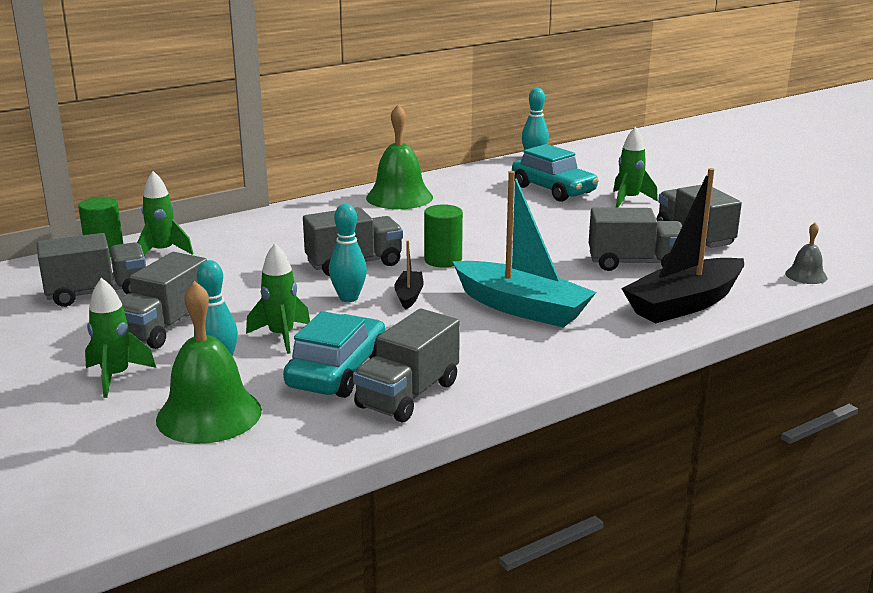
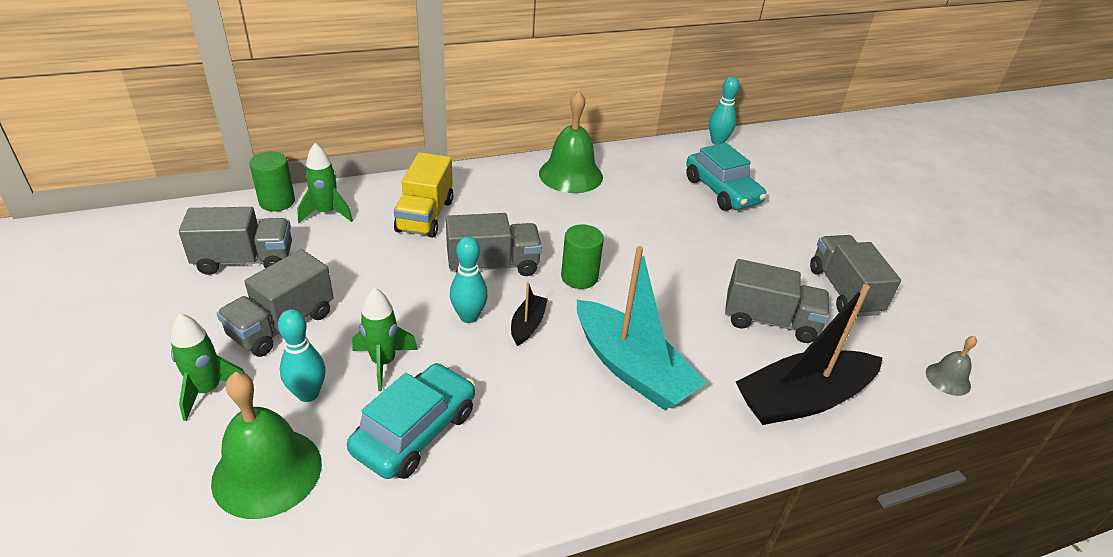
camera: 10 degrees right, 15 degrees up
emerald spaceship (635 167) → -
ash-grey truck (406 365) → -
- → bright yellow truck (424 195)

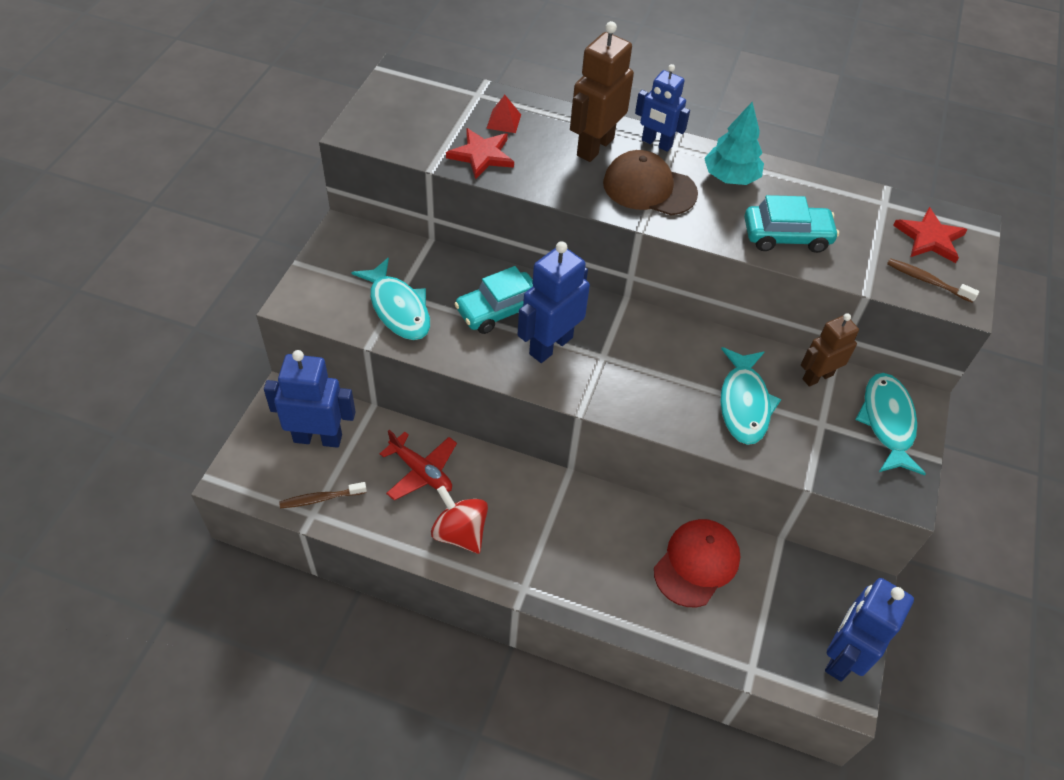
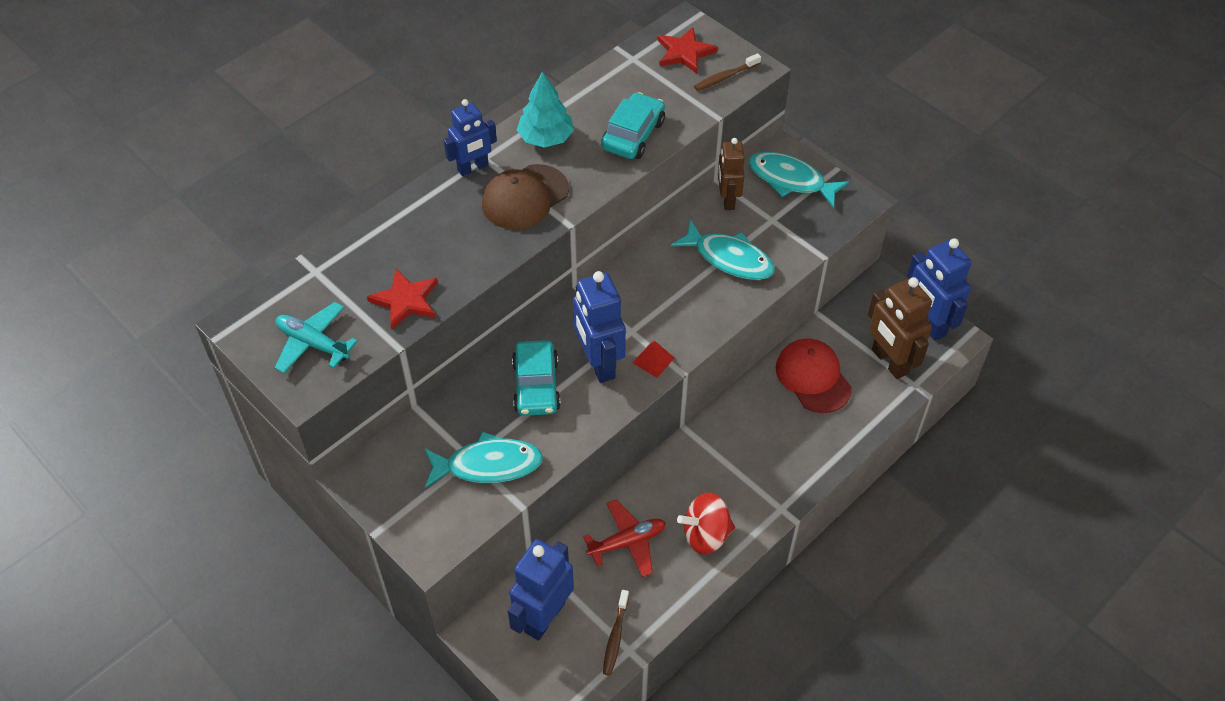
camera: 60 degrees left, 0 degrees up
dark brown robot figure (602 91) → dark brown robot figure (900 328), moved
scarlet pyramid shape (503 114) → scarlet pyramid shape (654 359), moved
- → teal aeroplane (316 337)

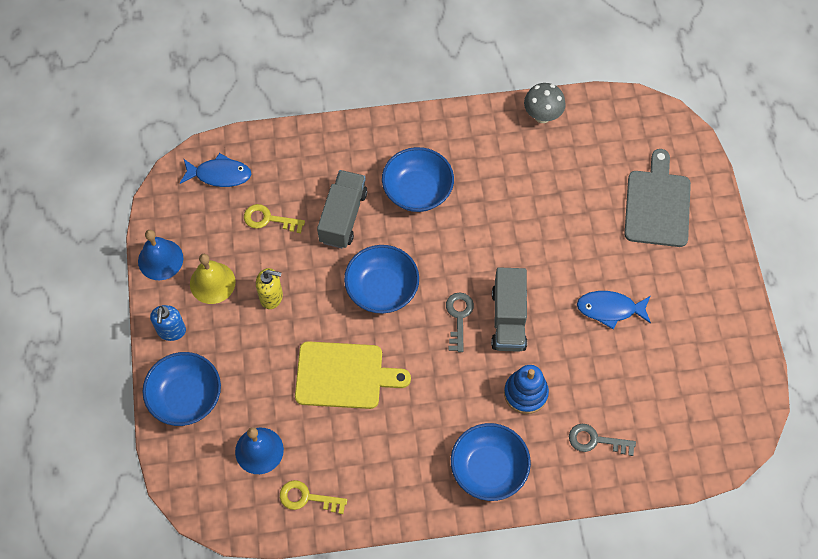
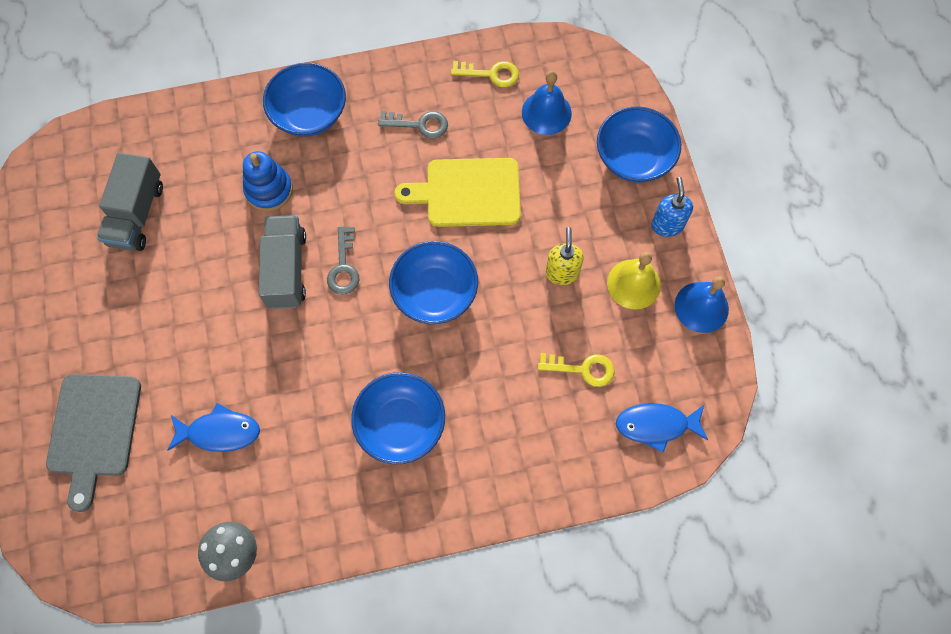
camera: 175 degrees right, 5 degrees up
ash-grey truck (342 209) → ash-grey truck (130 202), moved
bright yellow soap dispenser (269 288) → bright yellow soap dispenser (565 256), 90 degrees clockwise
cobalt toy fish (614 310) → cobalt toy fish (213 427), moved
ash-grey door key (602 440) → ash-grey door key (413 125), moved

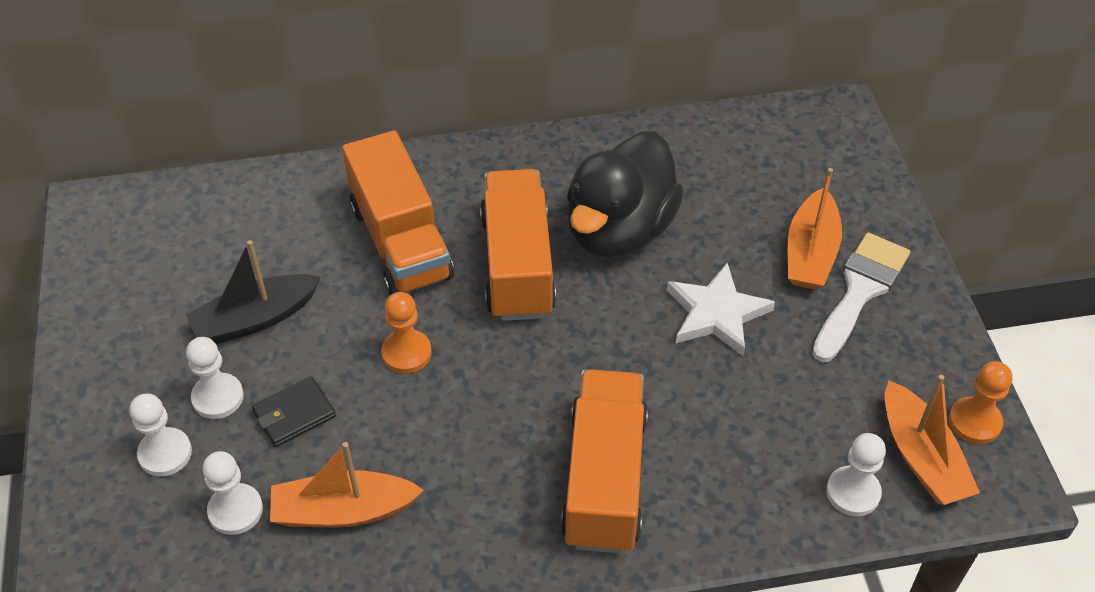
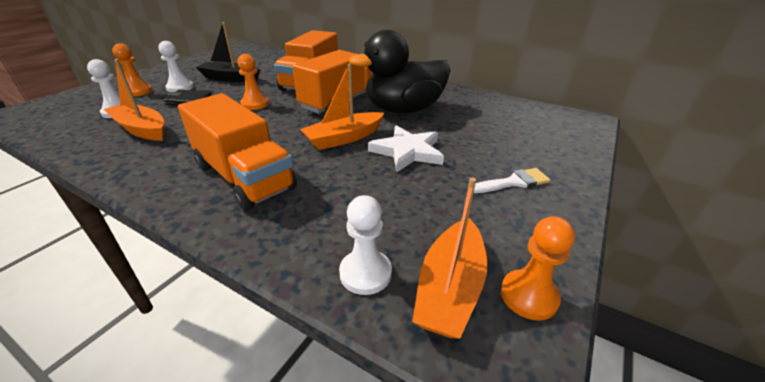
camera: 40 degrees right, 15 degrees down
bright orange sailboat (815 229) → bright orange sailboat (342 106), moved
white brush (861 297) → white brush (512 180), x0.61
bright orange truck (604 461) → bright orange truck (237 152), 90 degrees clockwise
white pawn (160 434) → bright orange pawn (132 70)

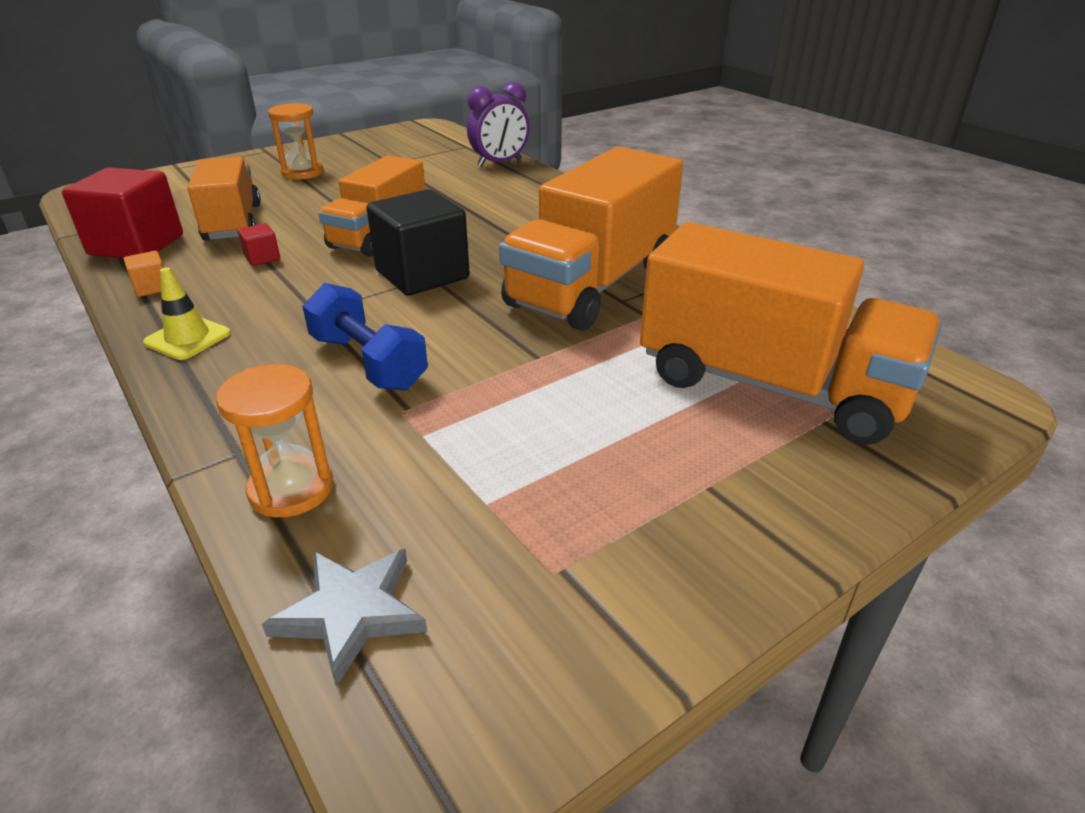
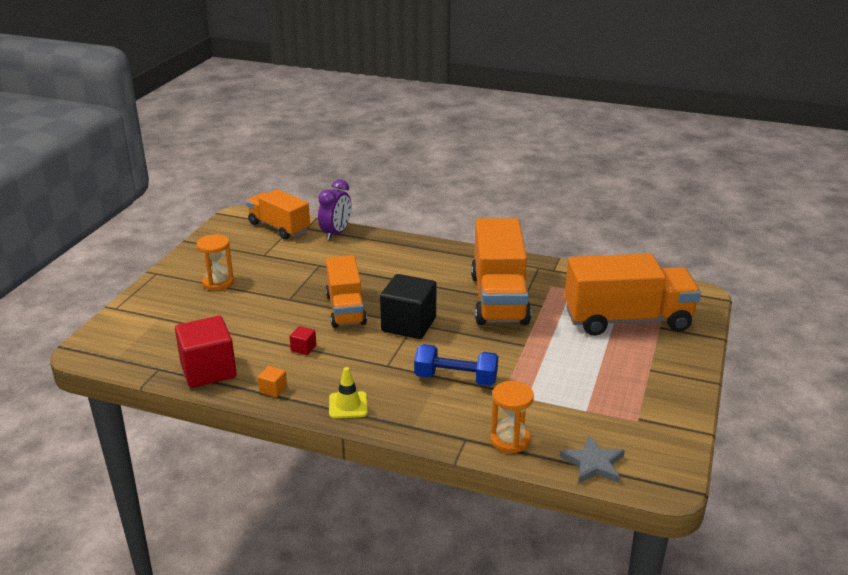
camera: 35 degrees left, 5 degrees down
bright orange truck (224 198) → bright orange truck (278 214), moved

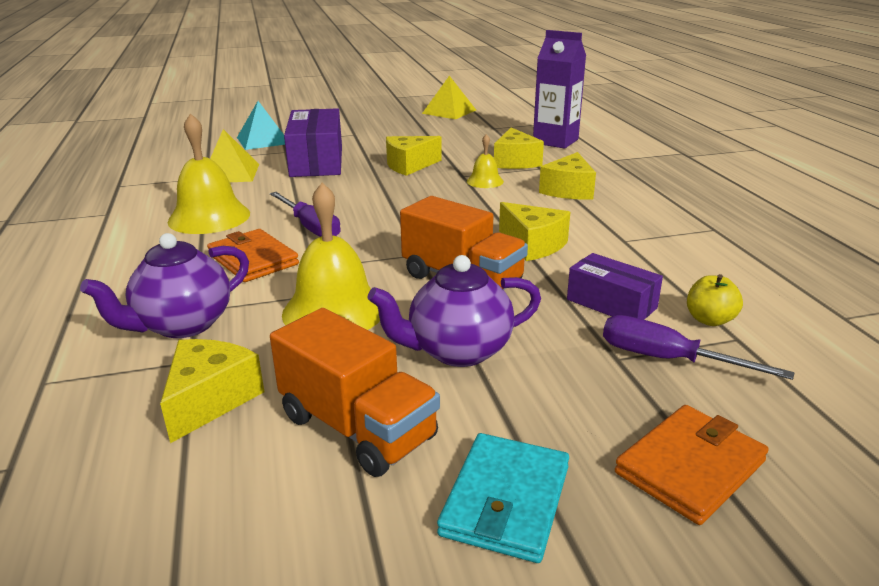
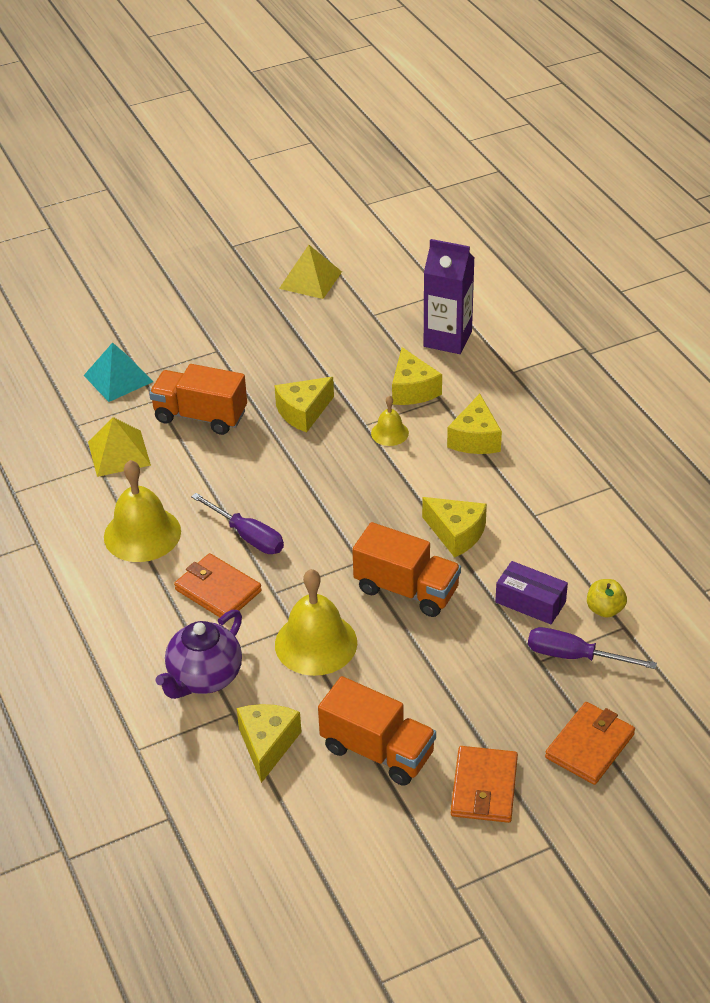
camera: 10 degrees left, 15 degrees up
violet box (313 142) → bright orange truck (198 399)
violet teapot (454 311) → -
teal billfold (503 498) → bright orange billfold (484 784)

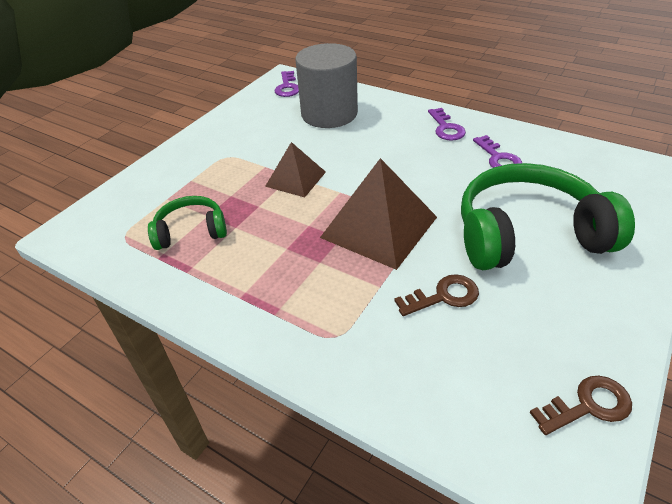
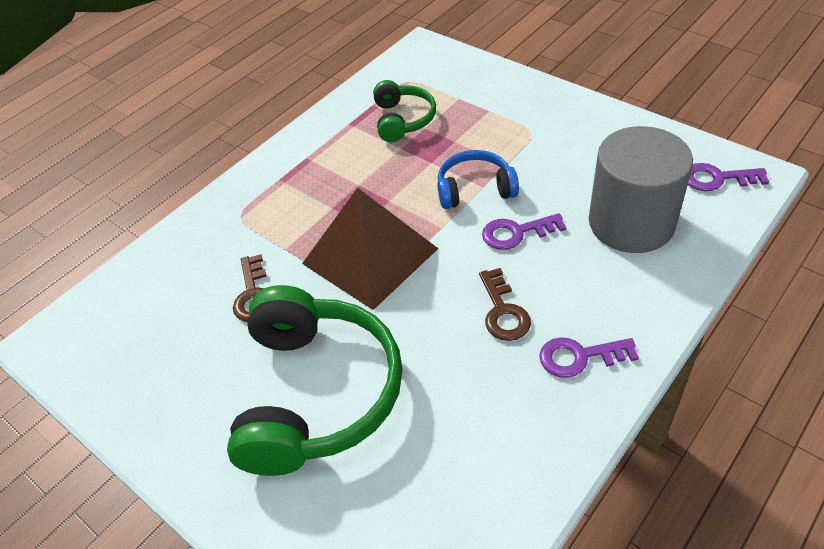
camera: 100 degrees right, 5 degrees up
violet door key (497 151) → violet door key (524 231), moved
dark brown pyramid shape (295 169) → cobalt headset (478 179)
dark brown door key (580 405) → dark brown door key (505 304), moved

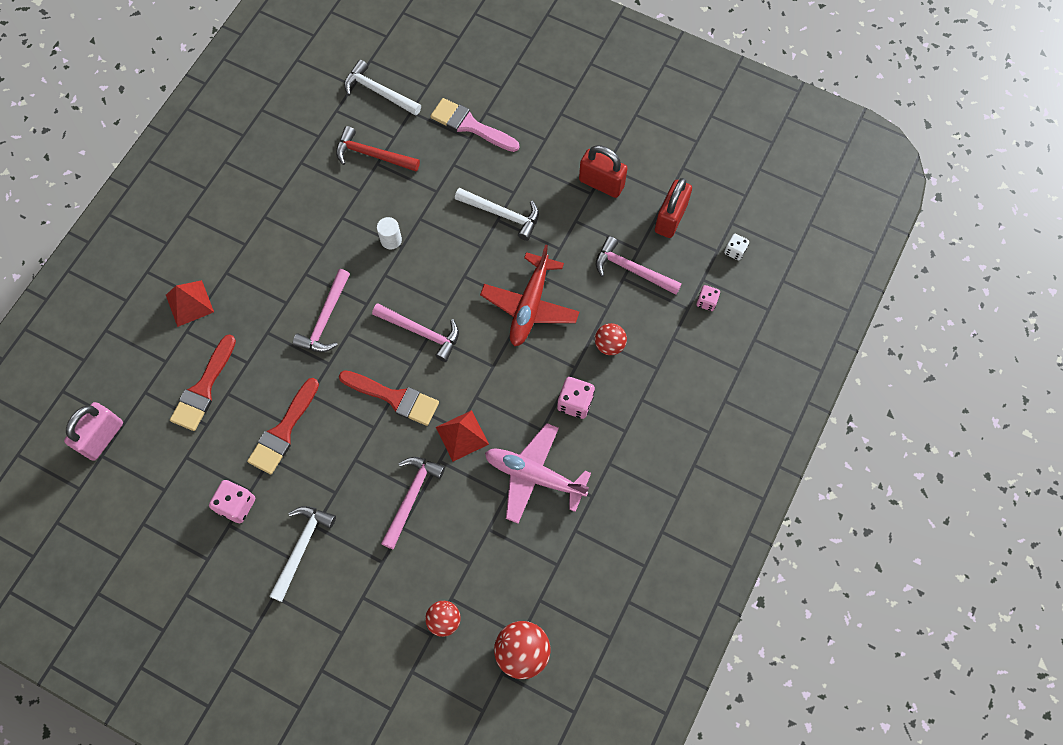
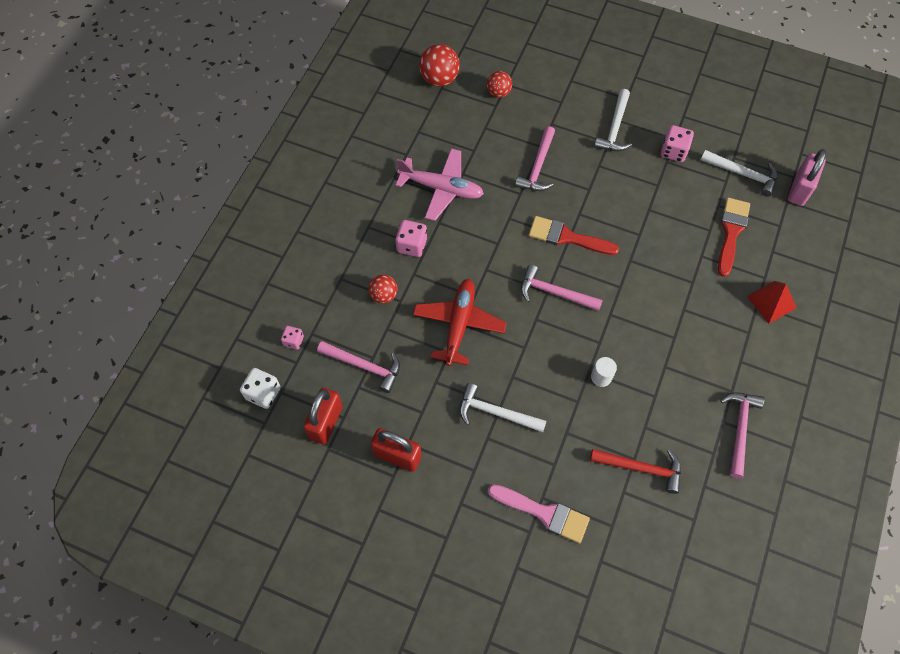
camera: 175 degrees right, 5 degrees down
white hammer (382 87) → white hammer (739 173), moved
white game die (736 247) → white game die (260 388), x1.60
pink hammer (321 310) → pink hammer (742 435), moved
scarlet brush (283 426) → -
scarlet pyramid shape (462 436) → -

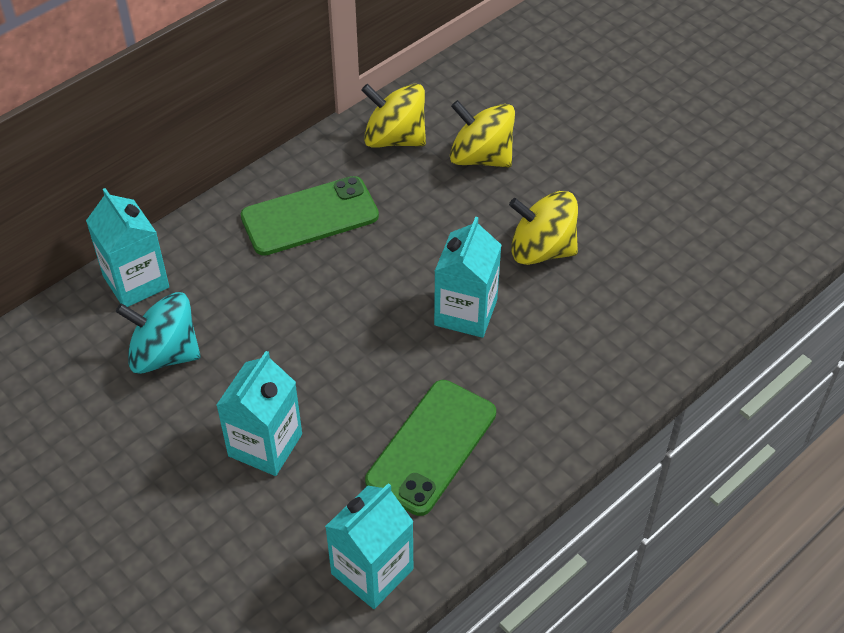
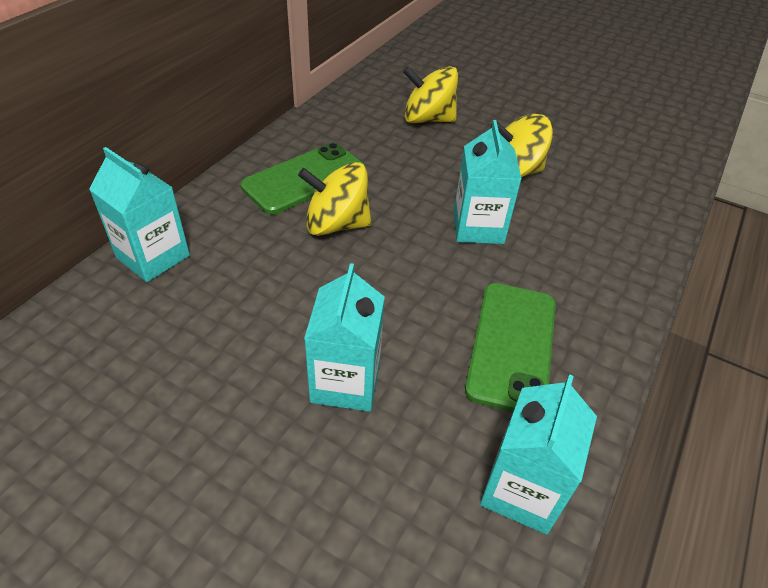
camera: 20 degrees left, 5 degrees down
bright yellow spinning top (393 116) → bright yellow spinning top (334 199), moved
teal spinning top (158 333) → -

